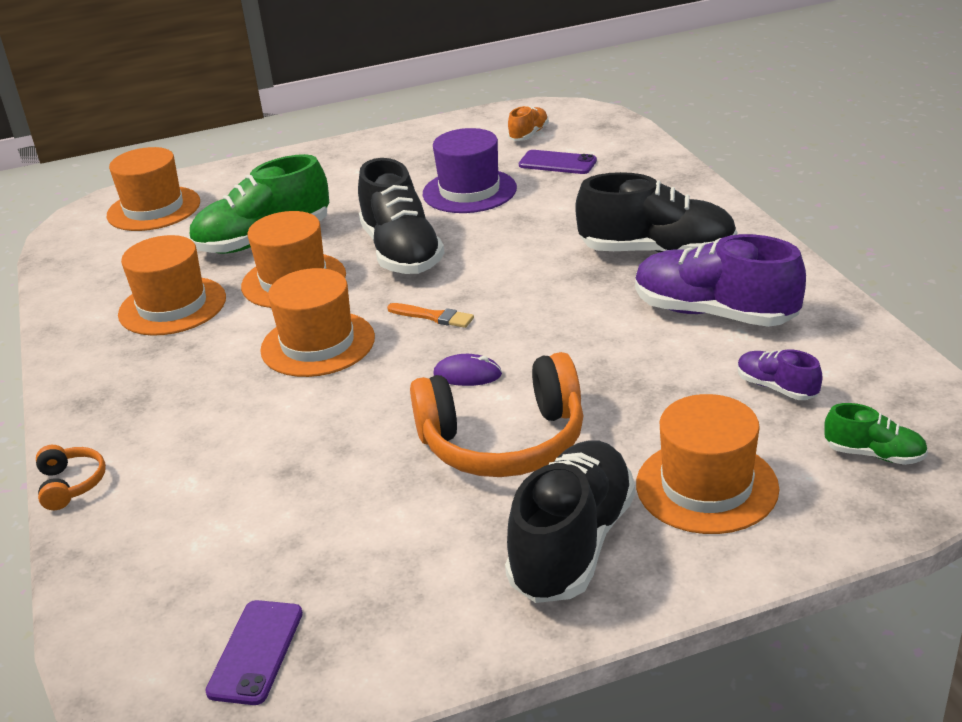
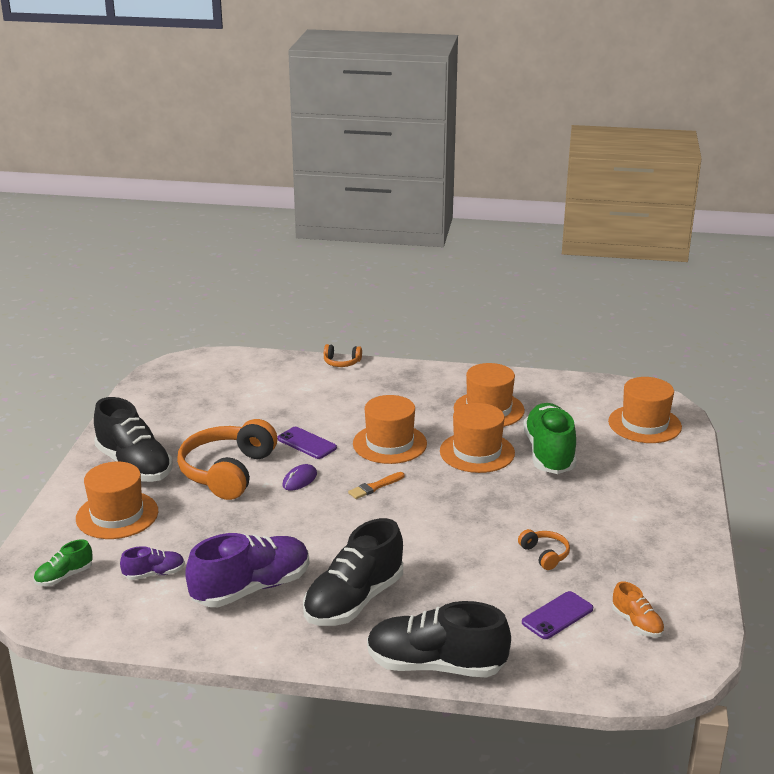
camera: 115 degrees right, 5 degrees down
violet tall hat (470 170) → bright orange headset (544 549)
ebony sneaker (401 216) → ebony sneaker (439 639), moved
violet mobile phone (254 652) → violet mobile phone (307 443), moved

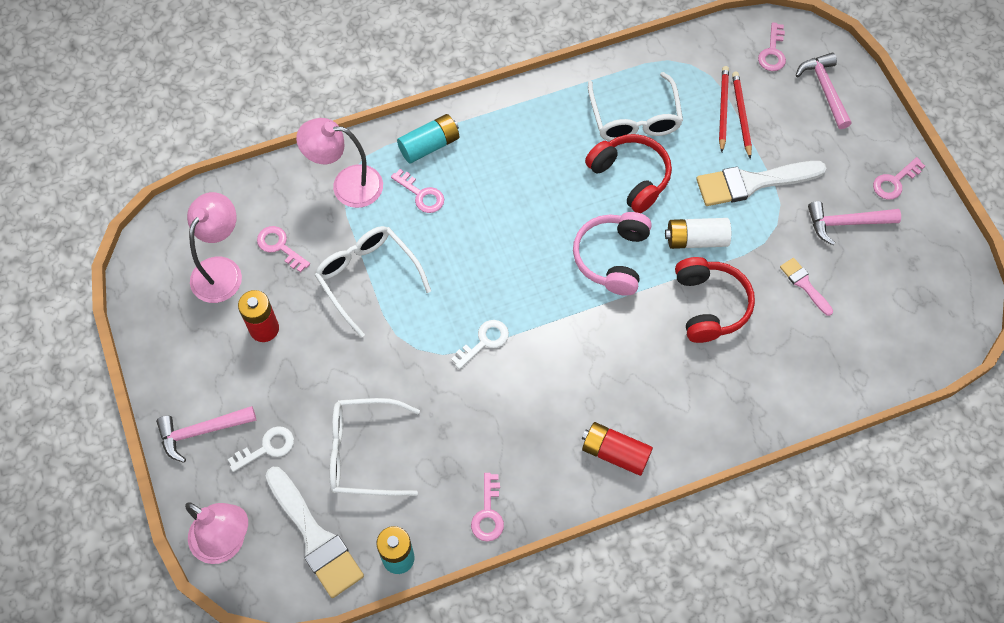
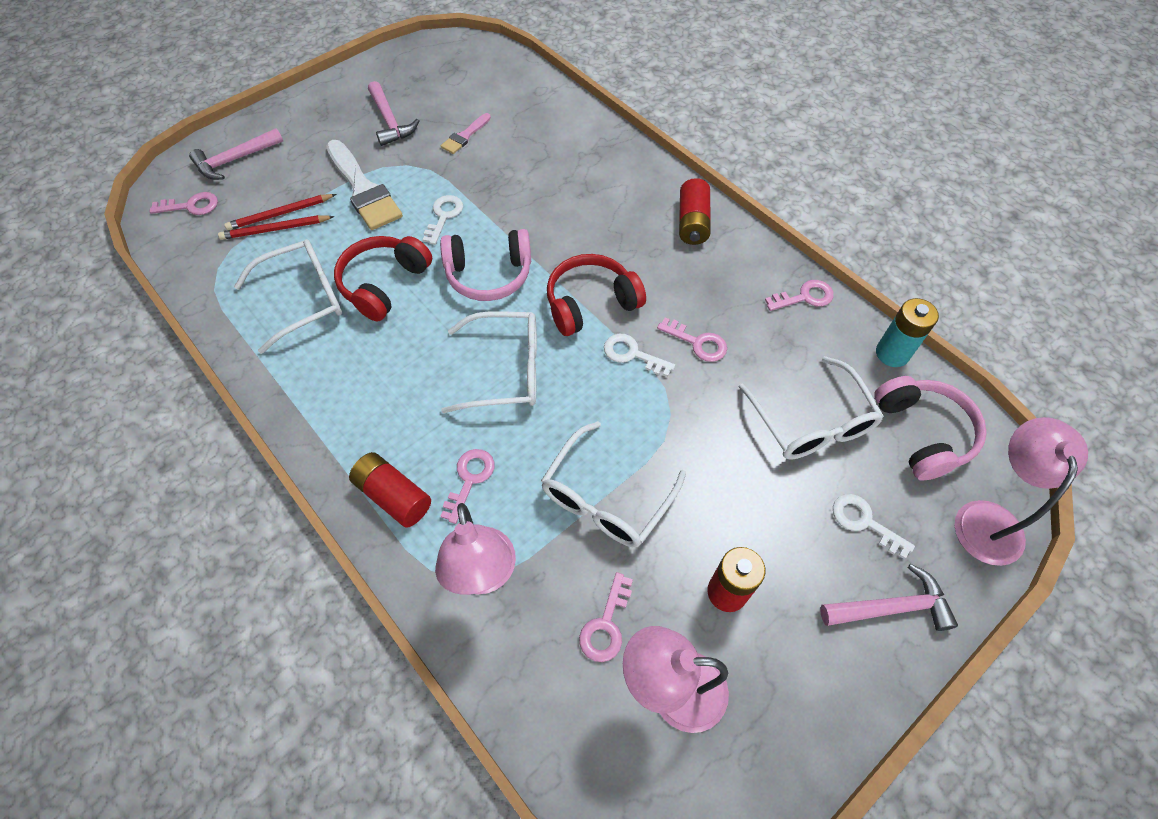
camera: 110 degrees left, 5 degrees down
teal AA battery (428 138) → scarlet AA battery (390 490)
pink door key (899 178) → pink door key (692 339), moved
white AA battery (698 233) → white door key (443 220)
scarlet headset (715 300) → scarlet headset (596 295), moved
pink hammer (206 434) → pink hammer (889 597), 60 degrees counterclockwise
white brush (314 532) → pink headset (931 428)
- → white eyeglasses (489 362)

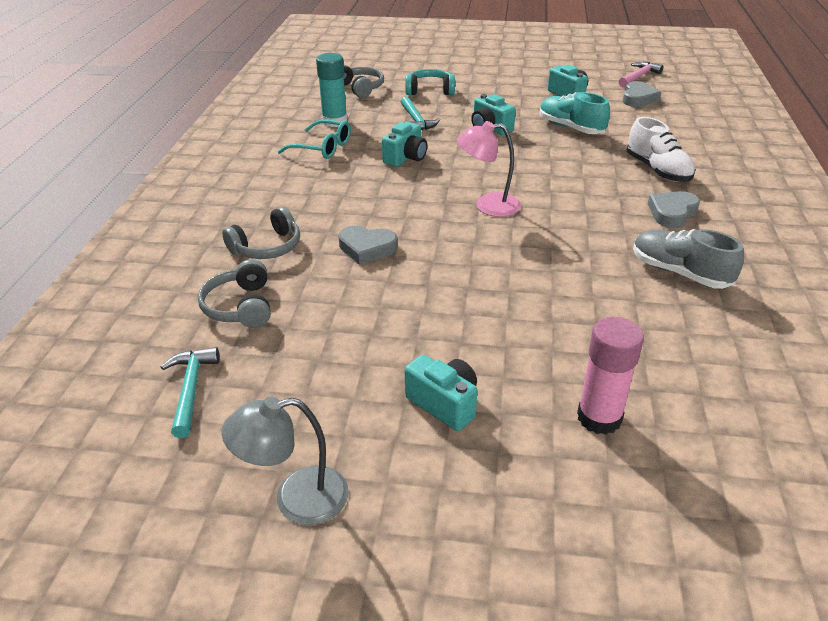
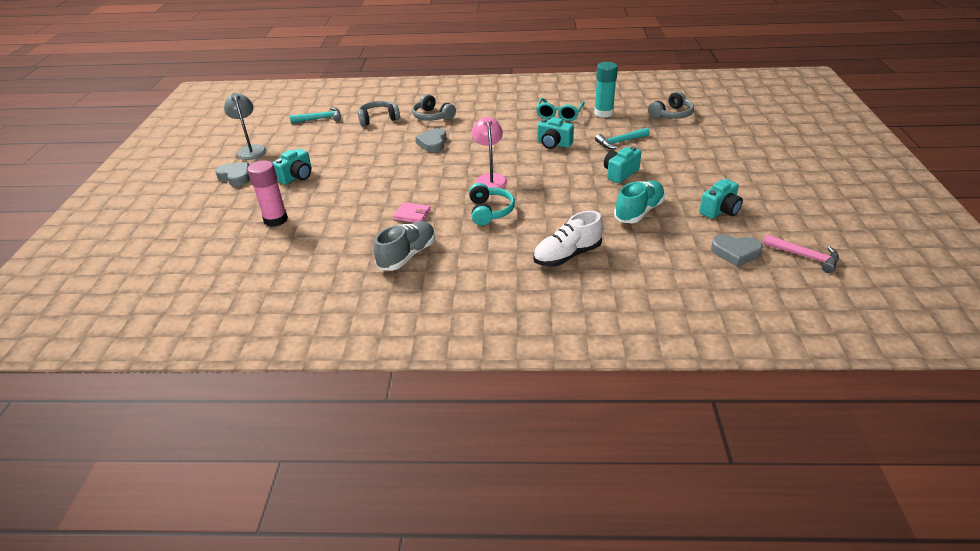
camera: 85 degrees right, 0 degrees up
teal headset (430 82) → teal headset (492 204), moved
ash-grey love heart (674 209) → ash-grey love heart (232 174), moved
- → pink billfold (412 212)

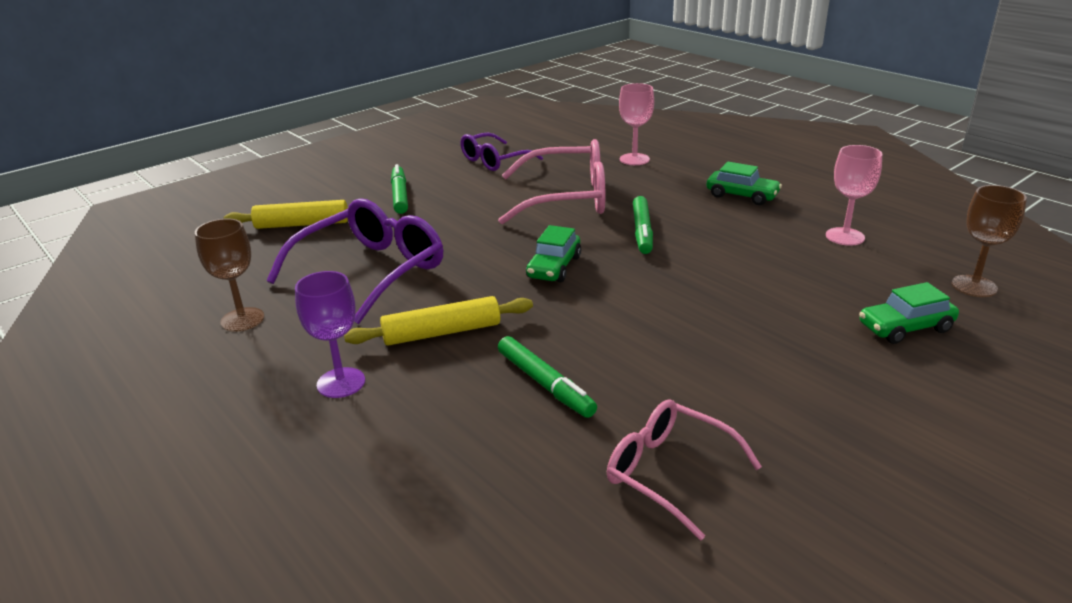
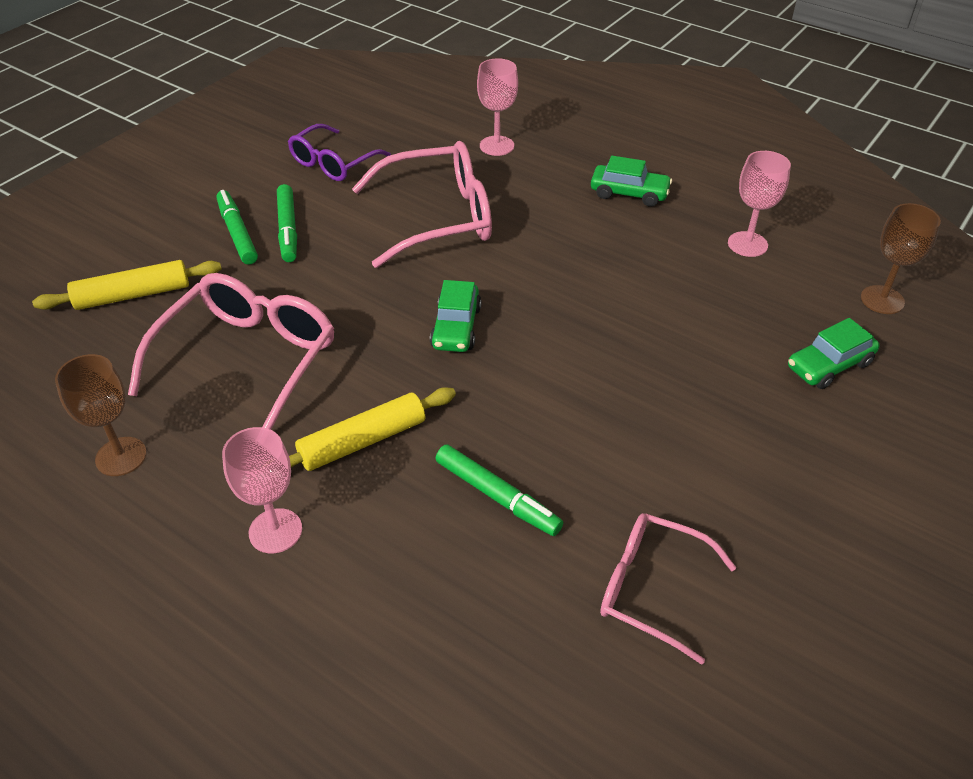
camera: 15 degrees left, 15 degrees up
emerald felt pen (643 225) → emerald felt pen (287 223), moved
violet eyeglasses (354 261) → pink eyeglasses (231 351)
violet wine glass (330 334) → pink wine glass (262 490)

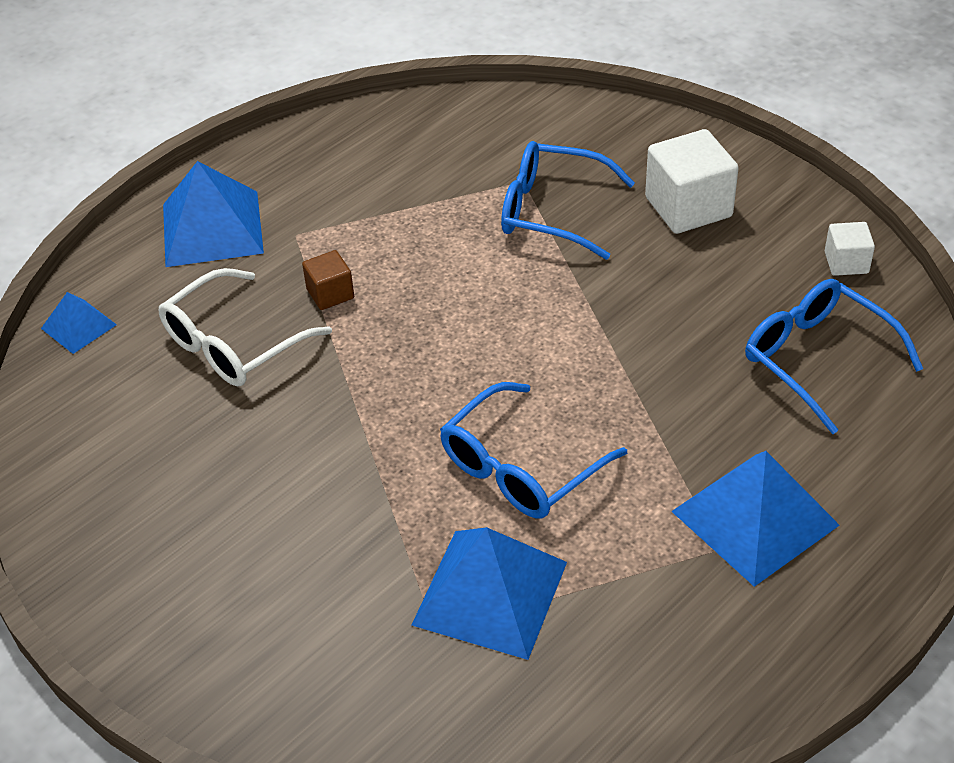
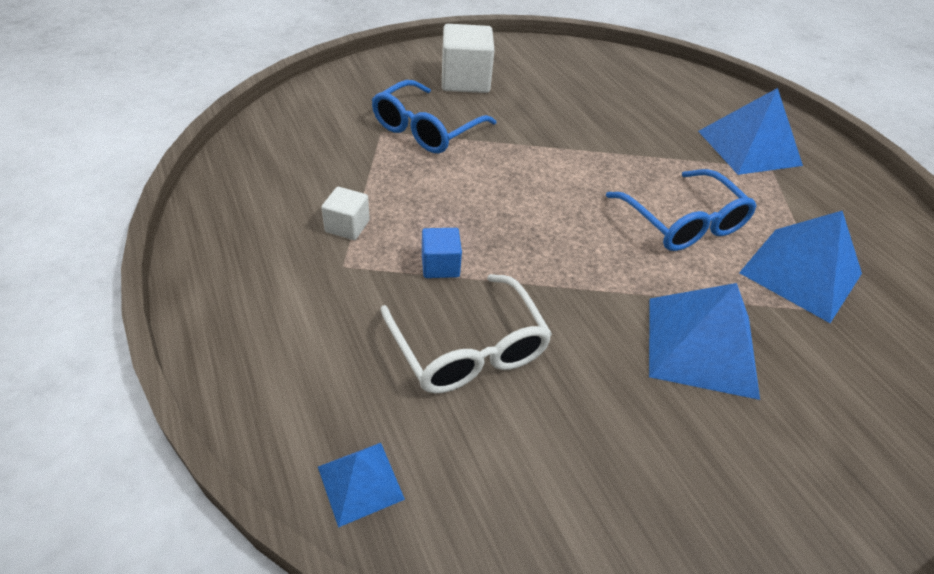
camera: 75 degrees left, 0 degrees up
cobalt pyramid shape (213 214) → cobalt pyramid shape (704 341), moved
white block (850 249) → white block (345 213), moved
dark brown block (328 280) → cobalt block (442 253)
cobalt eyeglasses (834 356) → -

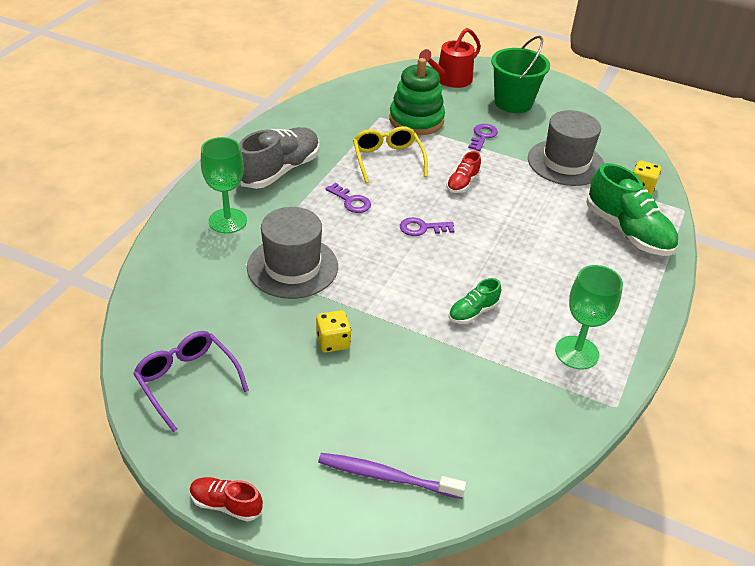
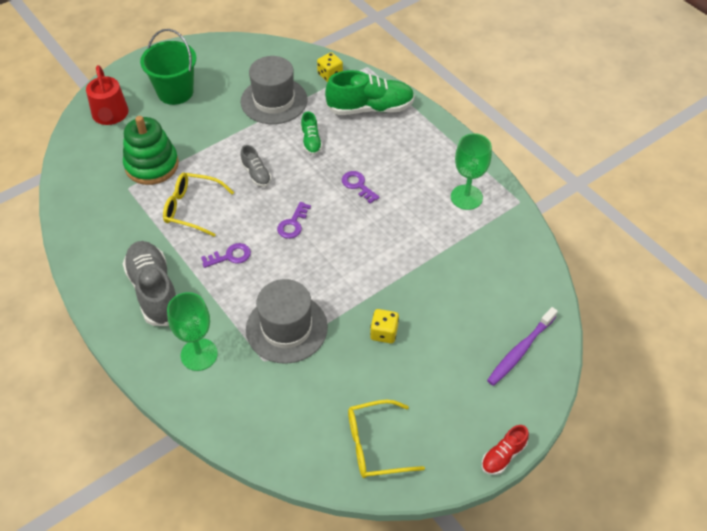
camera: 60 degrees left, 10 degrees up
violet door key (483 137) → violet door key (361 187), moved
scarlet sneaker (463 172) → ash-grey sneaker (255 166)
emerald sneaker (475 301) → emerald sneaker (311 133), moved
violet eyeglasses (191 381) → bright yellow eyeglasses (386 439)

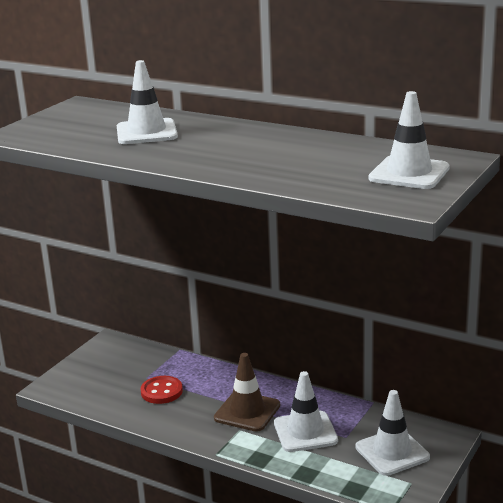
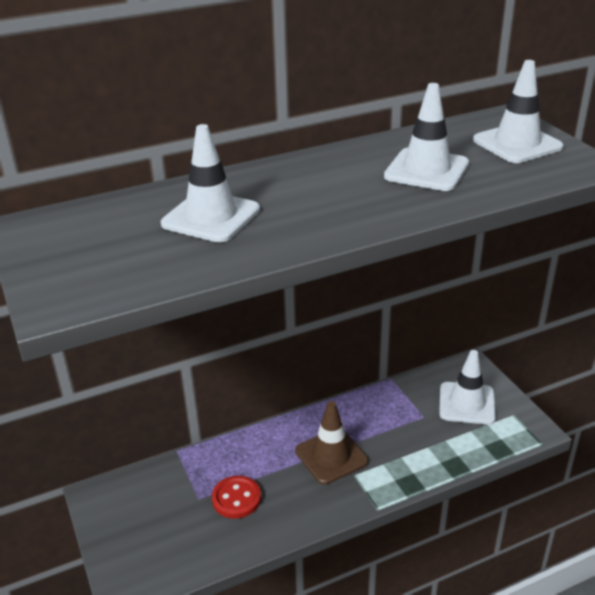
camera: 55 degrees left, 10 degrees up
white road cone (306 411) → white road cone (426 137), moved

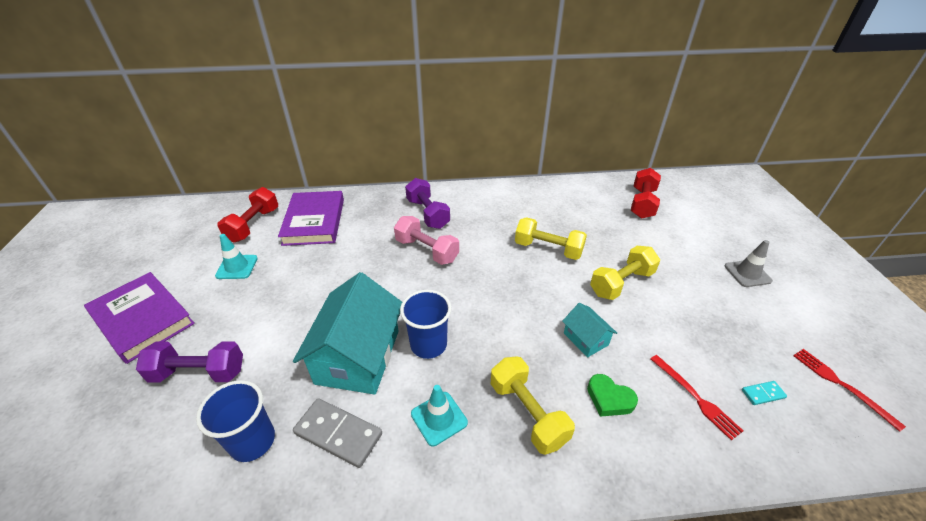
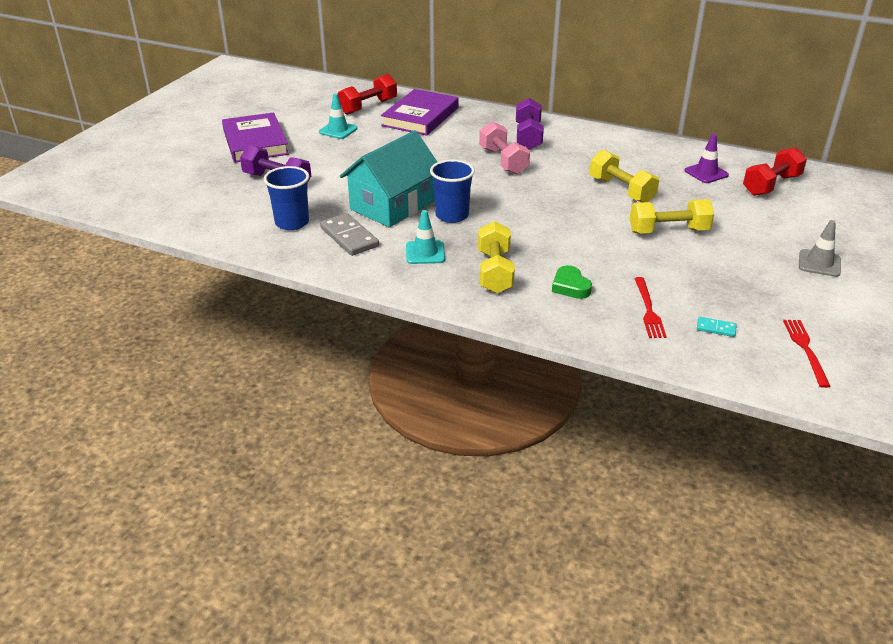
camera: 30 degrees right, 5 degrees down
teal toy house (589 330) → -
- → violet road cone (706 158)

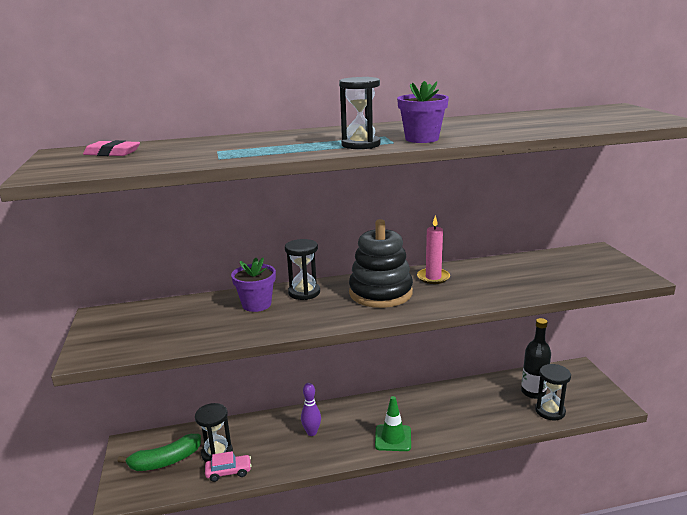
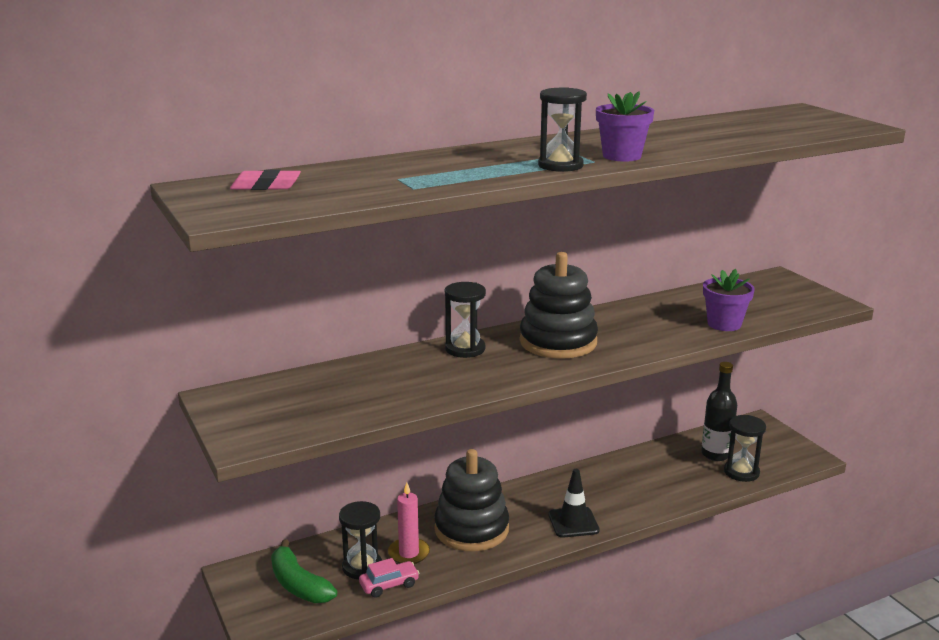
camera: 15 degrees left, 0 degrees up
pink candle (433 249) → pink candle (409 523), moved
violet potted plant (253 285) → violet potted plant (729 300), moved
violet bowling pin (311 409) → ebony stacking toy (471 500)
emerald road cone (393 423) → ebony road cone (574 503)
emerald banana (159 452) → emerald banana (304 571), 90 degrees clockwise

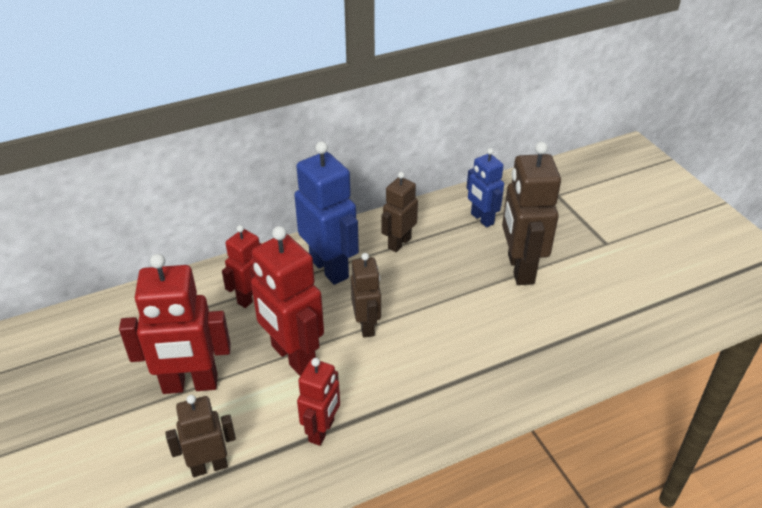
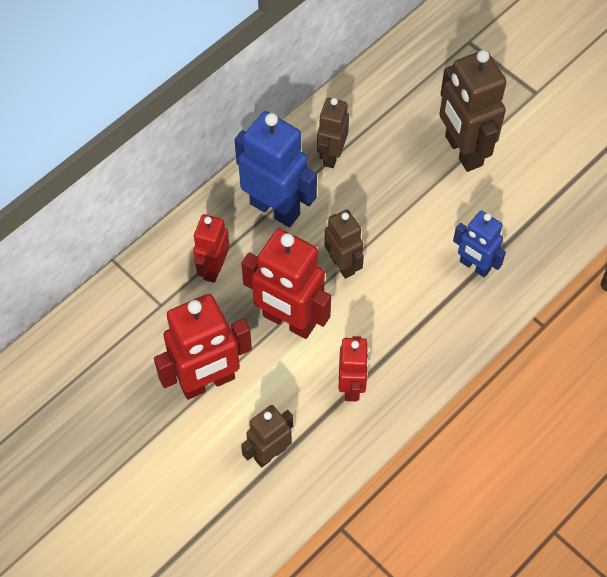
camera: 20 degrees left, 20 degrees up
cobalt robot figure (485 187) → cobalt robot figure (479 244), moved

